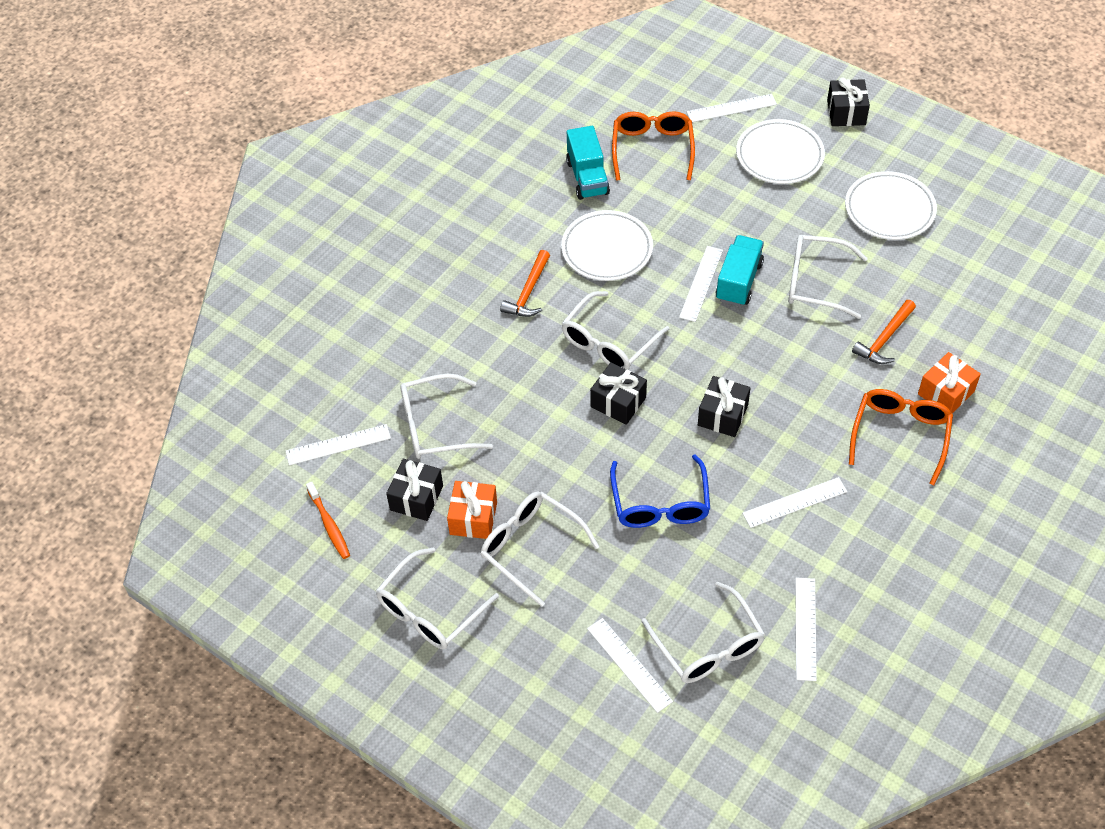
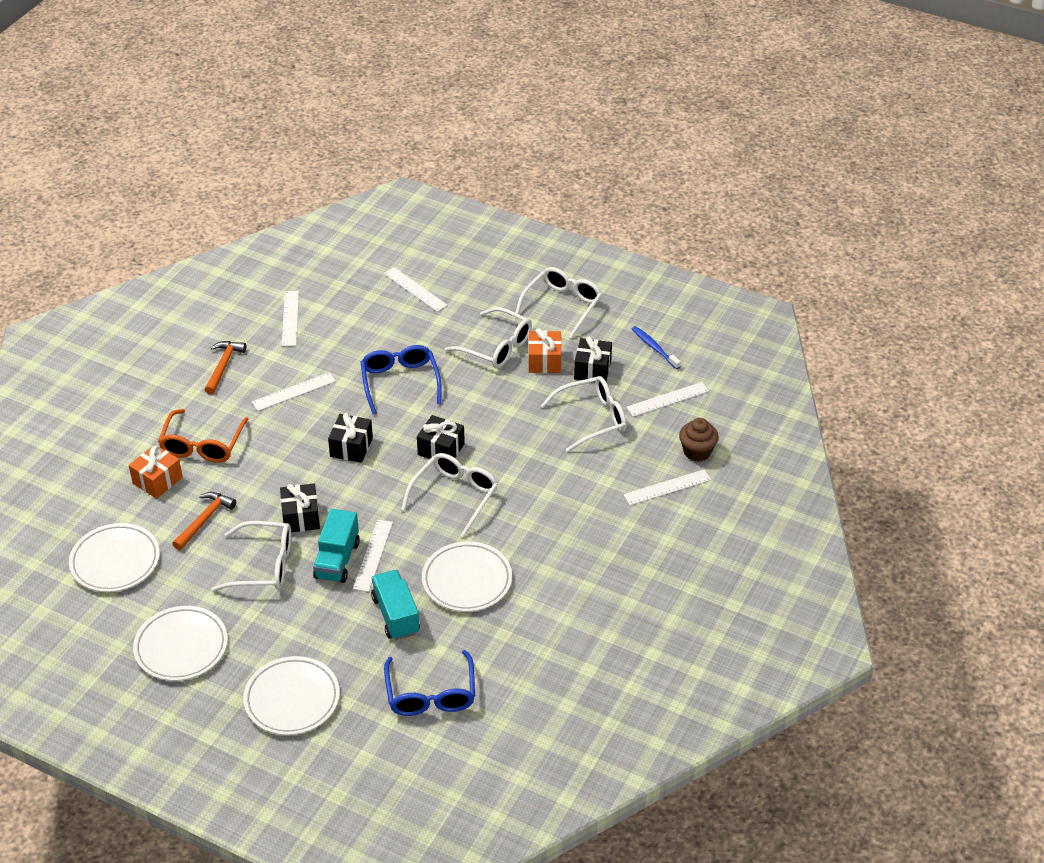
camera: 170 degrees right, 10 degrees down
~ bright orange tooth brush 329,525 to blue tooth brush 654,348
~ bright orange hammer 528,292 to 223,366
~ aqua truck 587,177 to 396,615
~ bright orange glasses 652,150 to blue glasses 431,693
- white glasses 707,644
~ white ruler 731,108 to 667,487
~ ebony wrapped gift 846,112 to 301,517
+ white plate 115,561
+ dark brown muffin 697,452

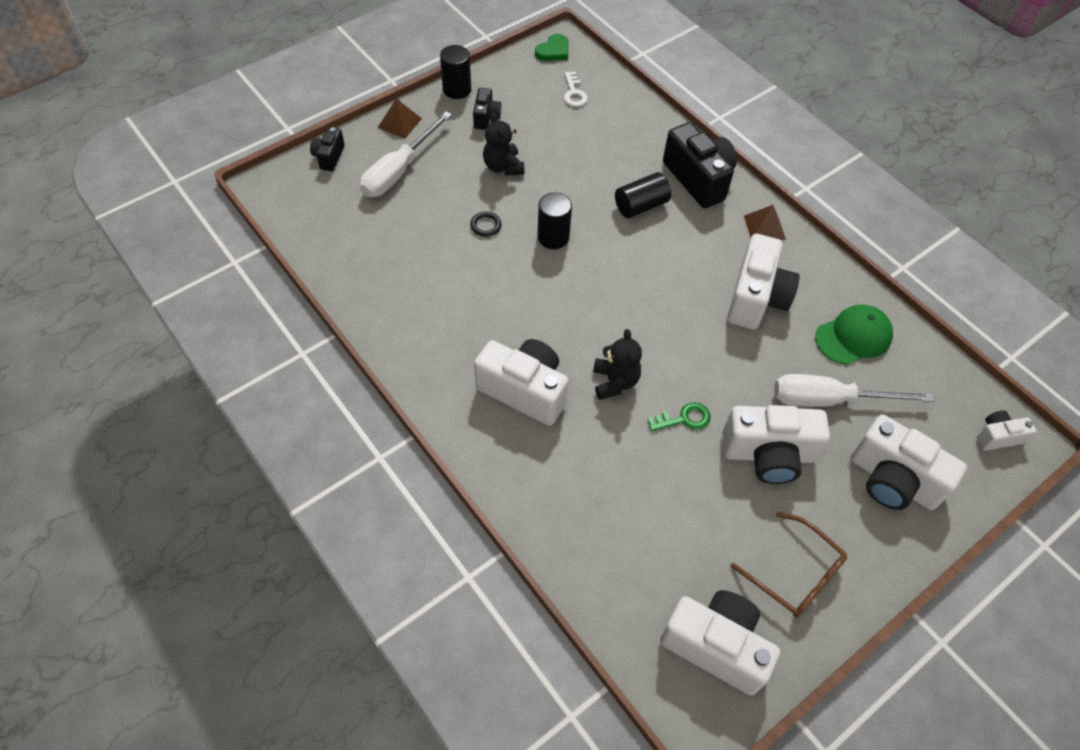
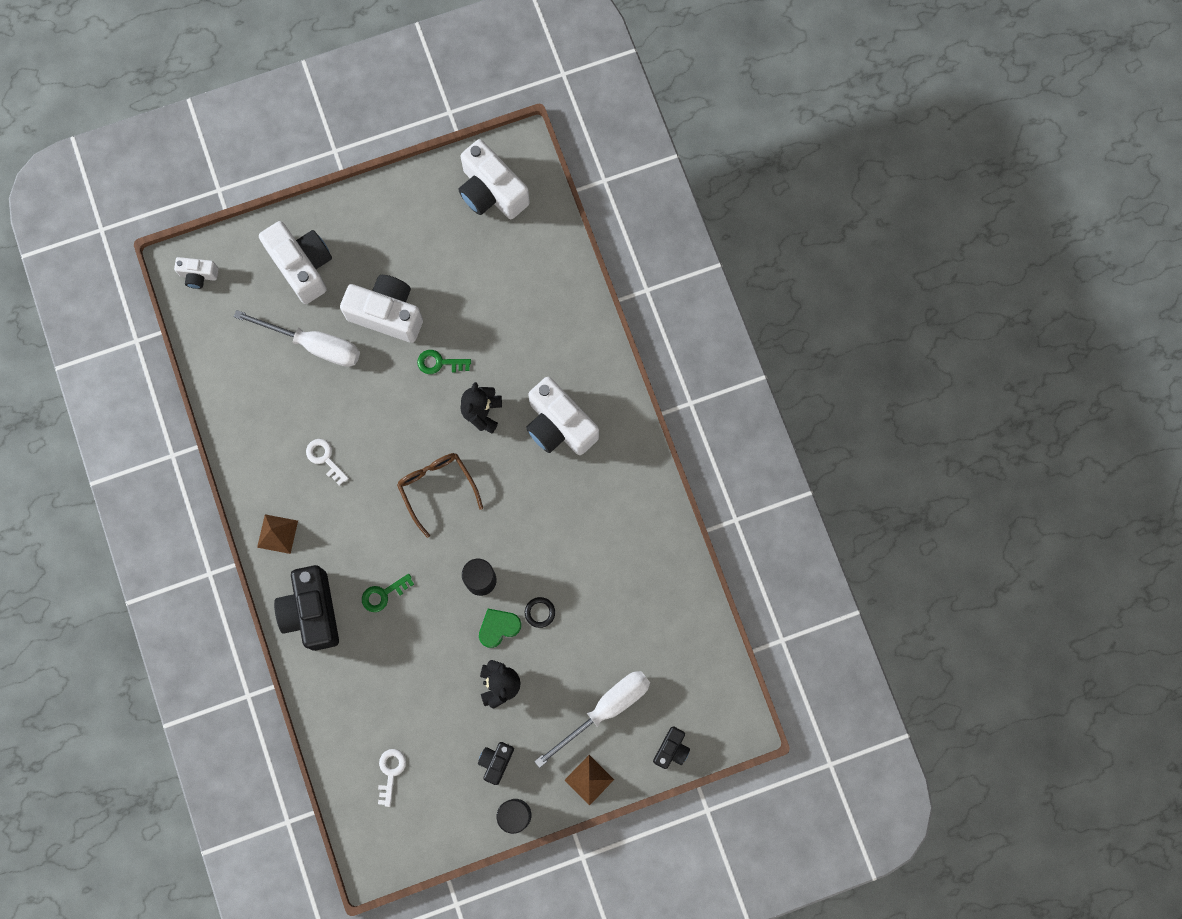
camera: 160 degrees left, 20 degrees up
~ green heart 553,50 to 498,627
~ ebony cylinder 640,205 to green key 383,594
~ white photo camera 756,298 to white key 325,458
~ dark brown glasses 794,573 to 437,489
- green peaked cap 853,336

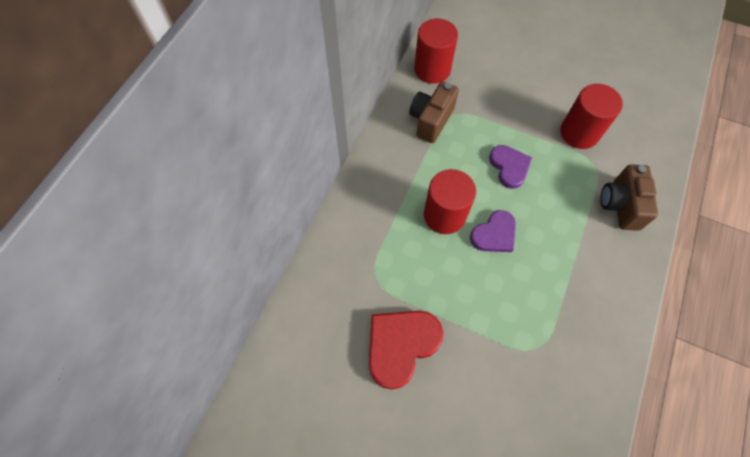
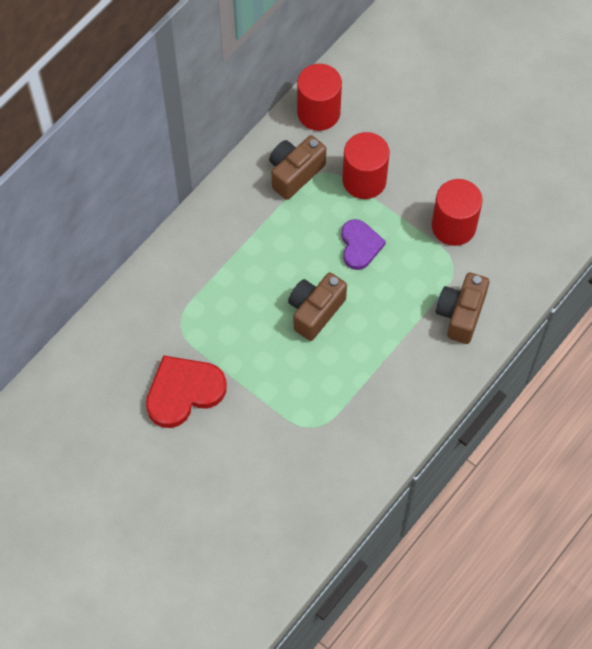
camera: 15 degrees right, 0 degrees up
~ red cylinder 444,215 to 364,180
~ violet heart 494,234 to dark brown photo camera 315,311

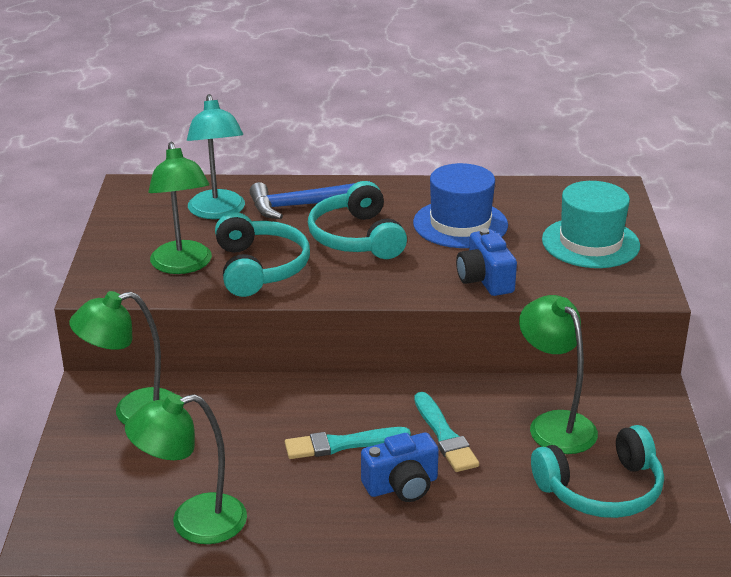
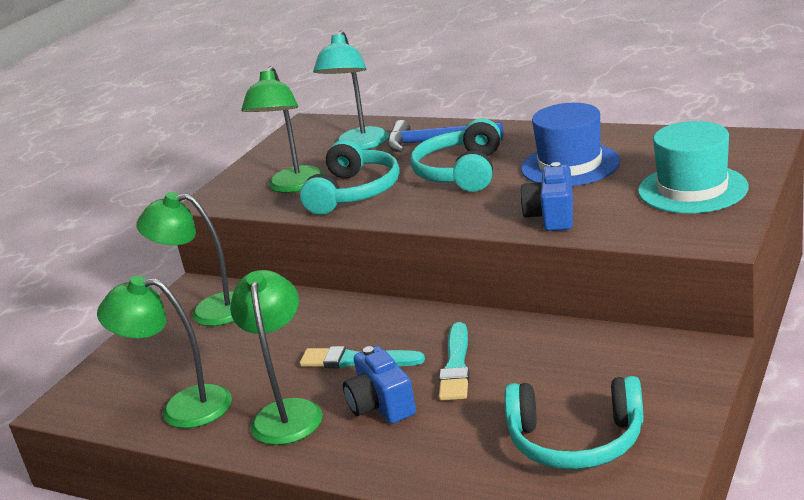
camera: 30 degrees right, 5 degrees down
~ blue photo camera 402,486 = 381,405 60 degrees clockwise
~ green reading lamp 554,424 to 287,412

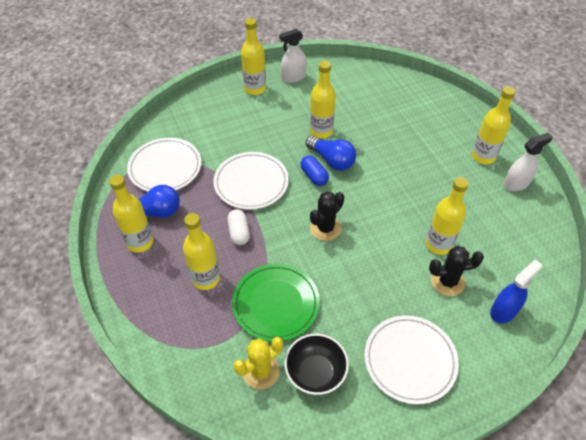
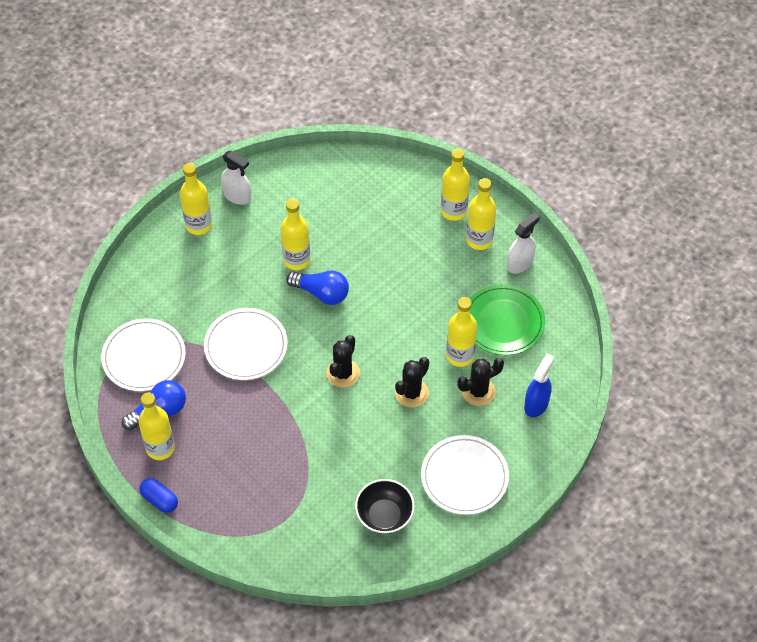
camera: 20 degrees left, 5 degrees up
~ bright yellow bottle 206,279 to 453,211
- white pill shape 239,232
~ green plate 276,304 to 503,322
- bright yellow saguaro cactus 261,371
~ white spray bottle 293,77 = 237,196 105 degrees counterclockwise
~ blue pill shape 314,176 to 159,499
+ ebony saguaro cactus 411,393

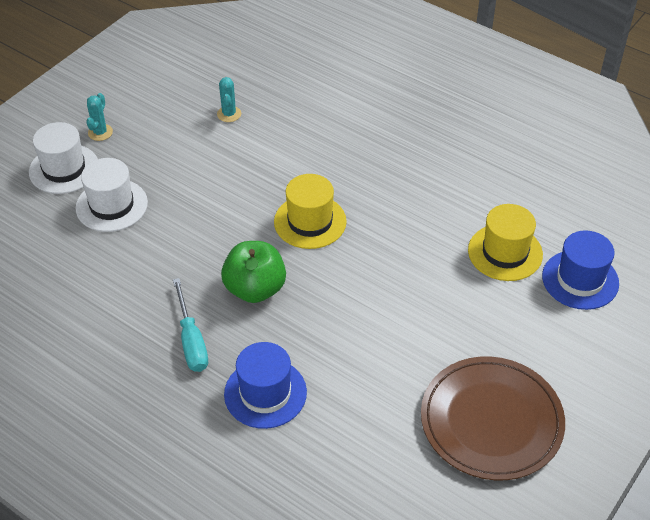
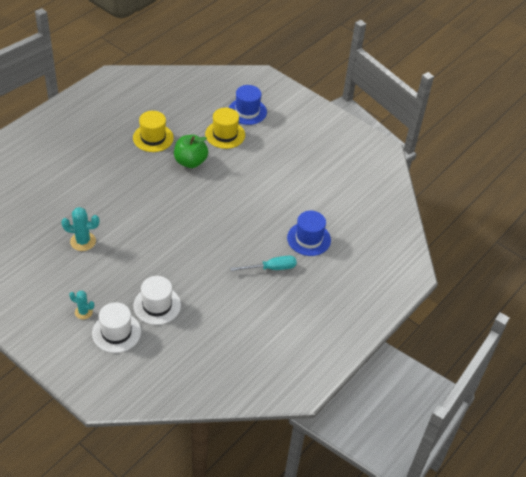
camera: 90 degrees left, 0 degrees up
~ aqua saguaro cactus 229,114 = 83,241 x1.53
~ green toy apple 255,289 to 190,162
~ bright yellow top hat 310,222 to 153,138
- dark brown plate 491,421

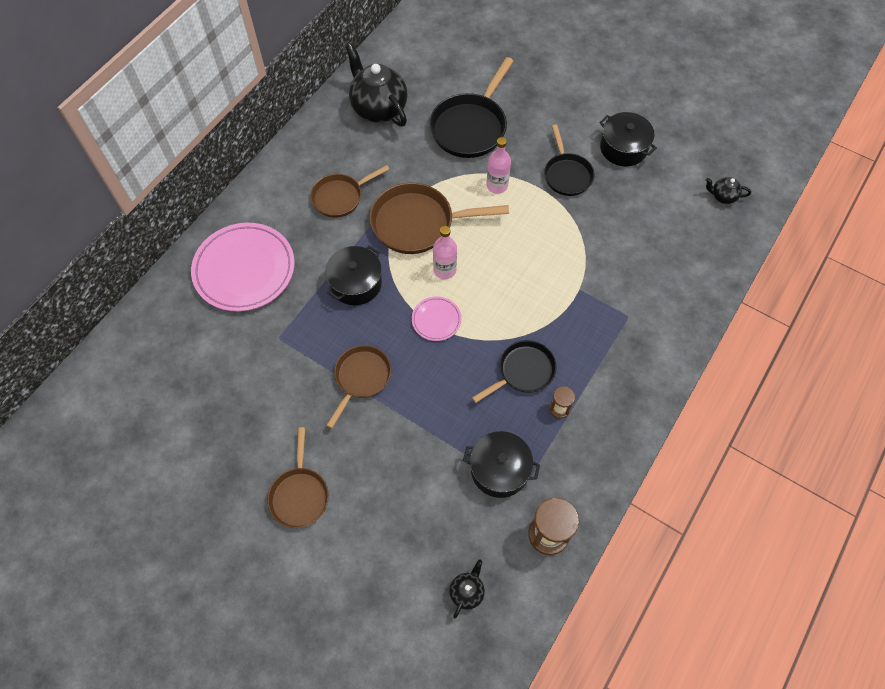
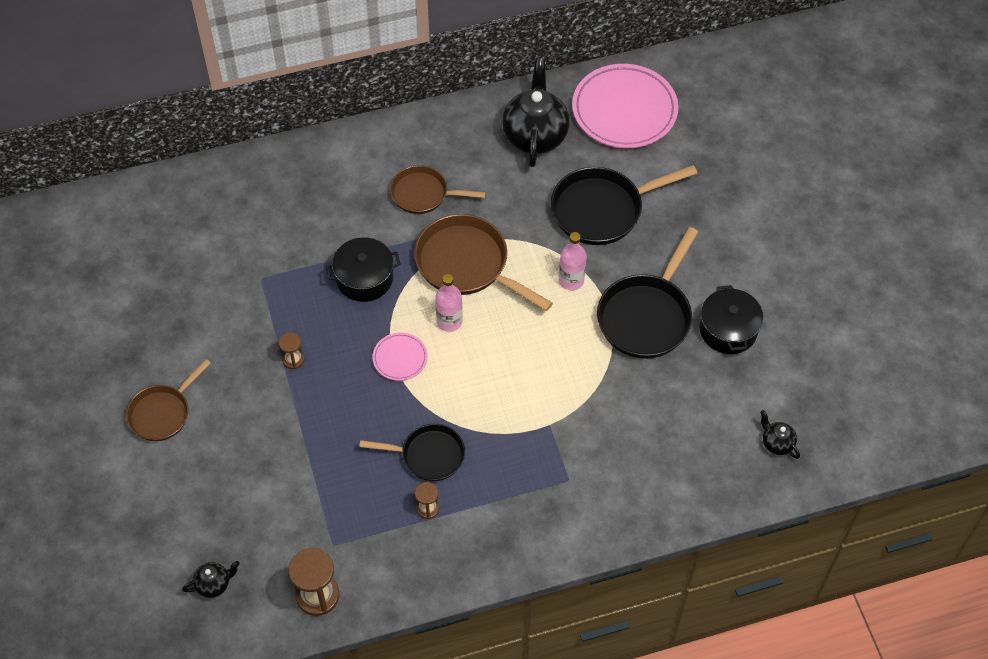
camera: 40 degrees right, 5 degrees down
~ rosy plate 244,270 to 624,110
~ dark brown frying pan 361,378 to dark brown sandglass 293,359
- ebony stockpot 499,470
~ ebony frying pan 567,174 = 646,316 x1.59

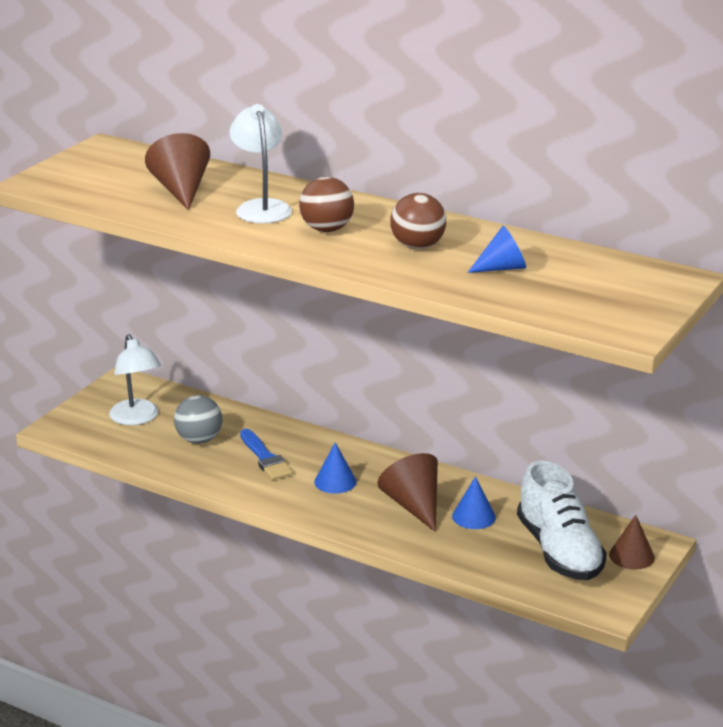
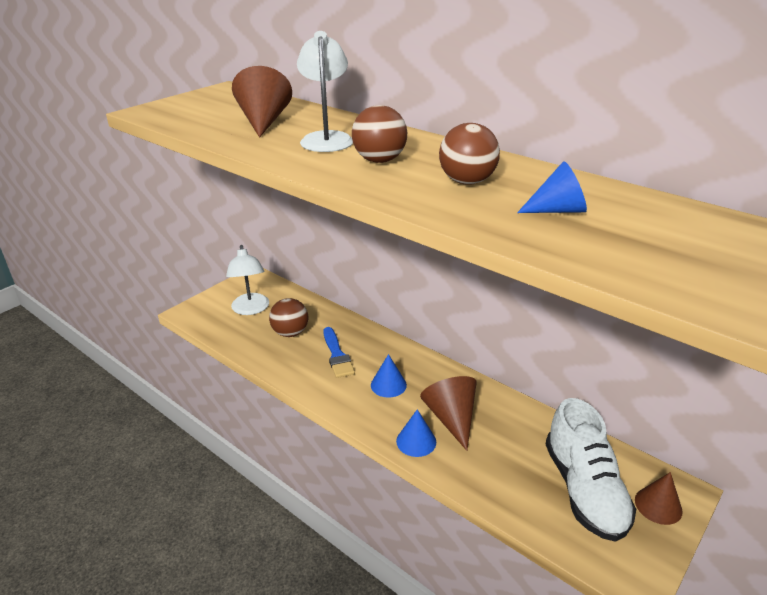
camera: 10 degrees right, 5 degrees up
~ grey ball 199,440 to dark brown ball 290,333
~ blue solid cone 473,516 to 416,441

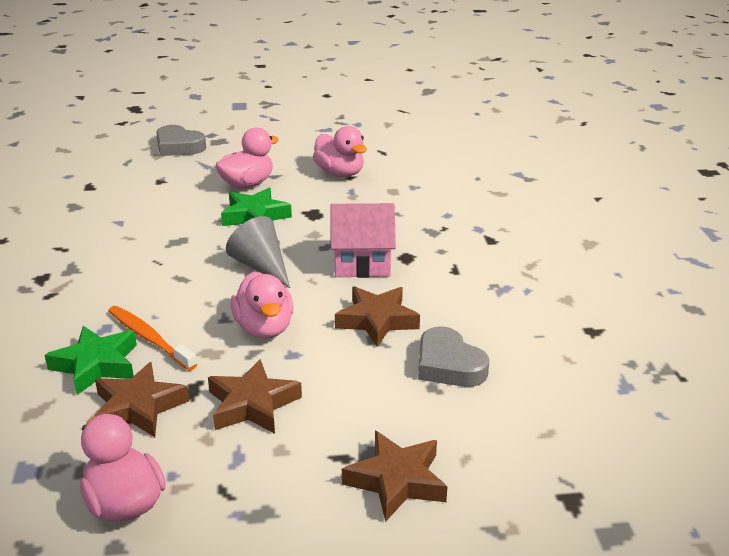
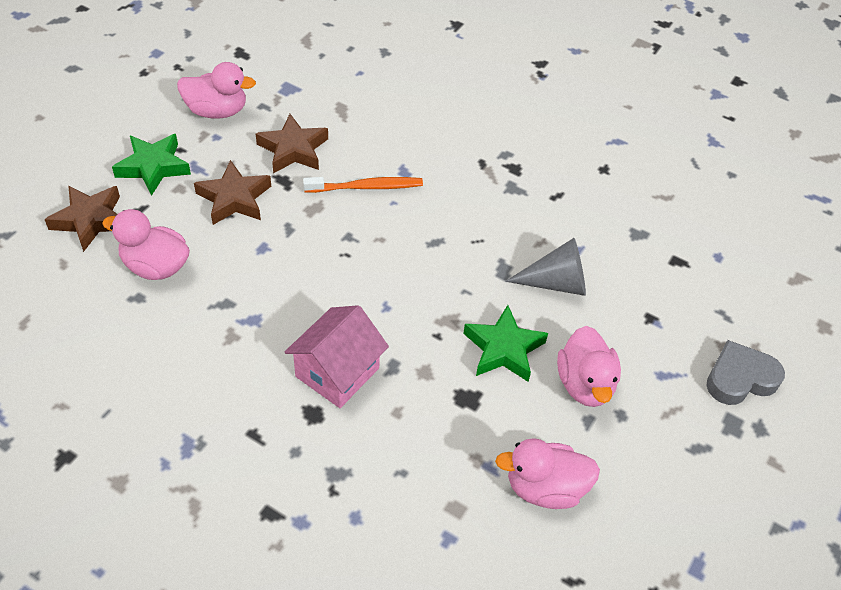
camera: 125 degrees right, 20 degrees up
~ green five-pointed star 96,365 to 153,167
~ grey solid cone 261,266 to 556,283
~ rosy toy duck 264,328 to 155,266
- dark brown five-pointed star 377,320
- grey heart 448,365

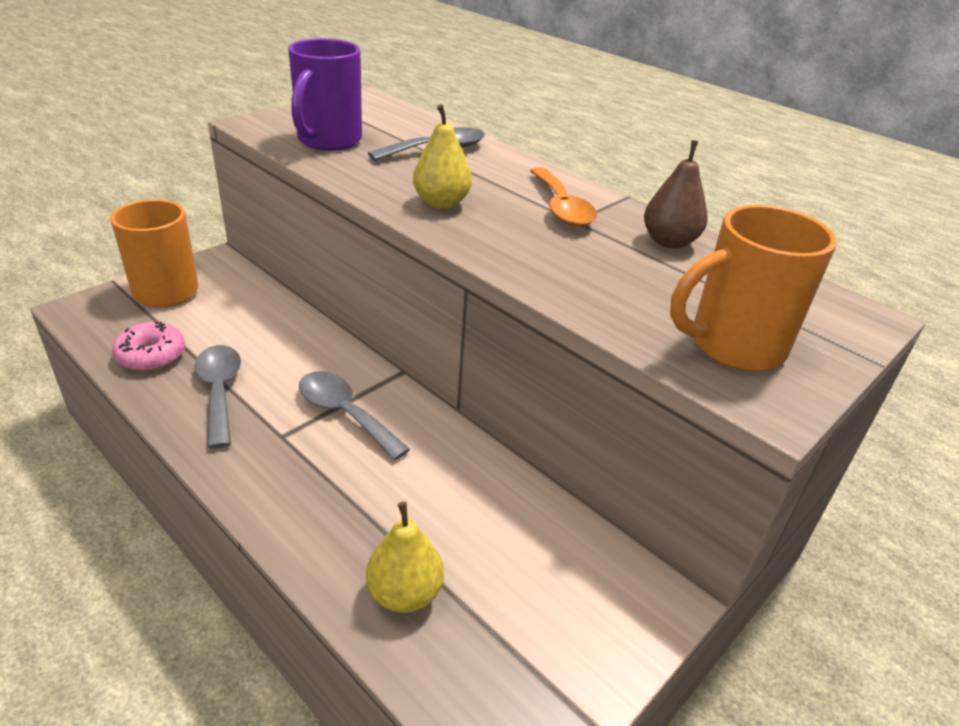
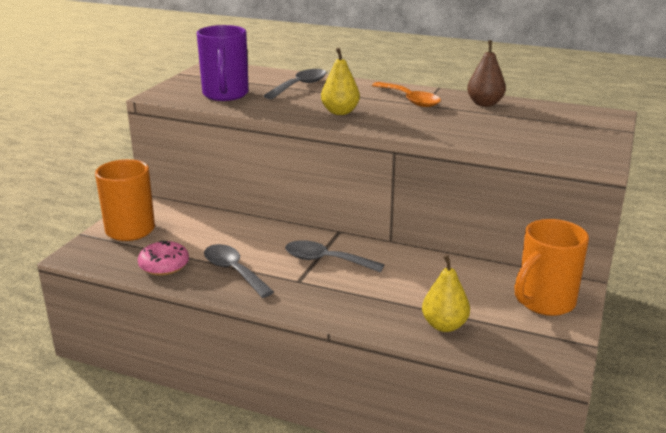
camera: 20 degrees left, 10 degrees down
~ bright orange mug 733,346 to 544,302

